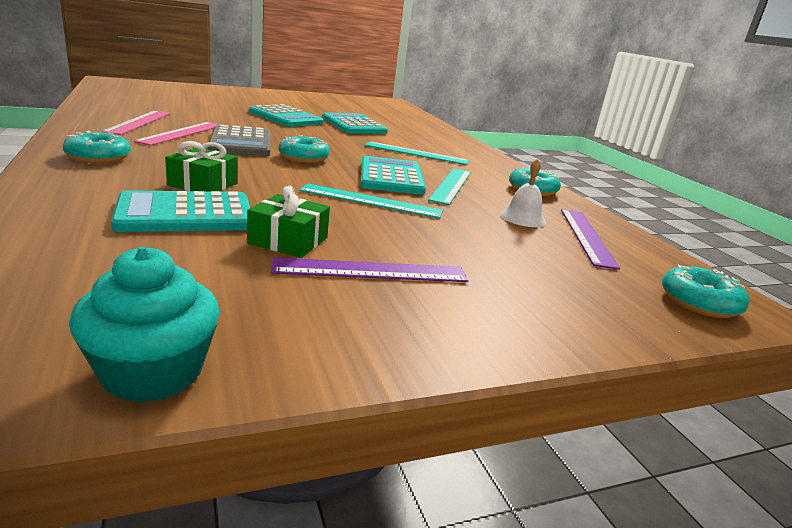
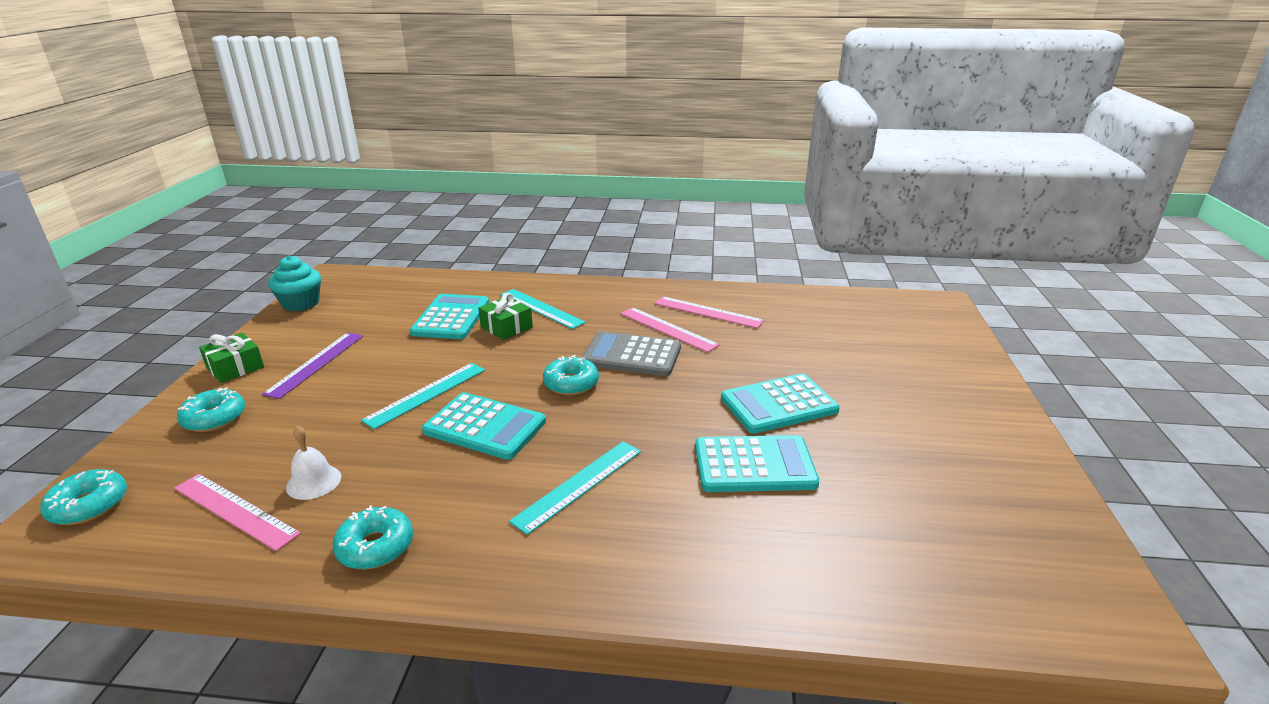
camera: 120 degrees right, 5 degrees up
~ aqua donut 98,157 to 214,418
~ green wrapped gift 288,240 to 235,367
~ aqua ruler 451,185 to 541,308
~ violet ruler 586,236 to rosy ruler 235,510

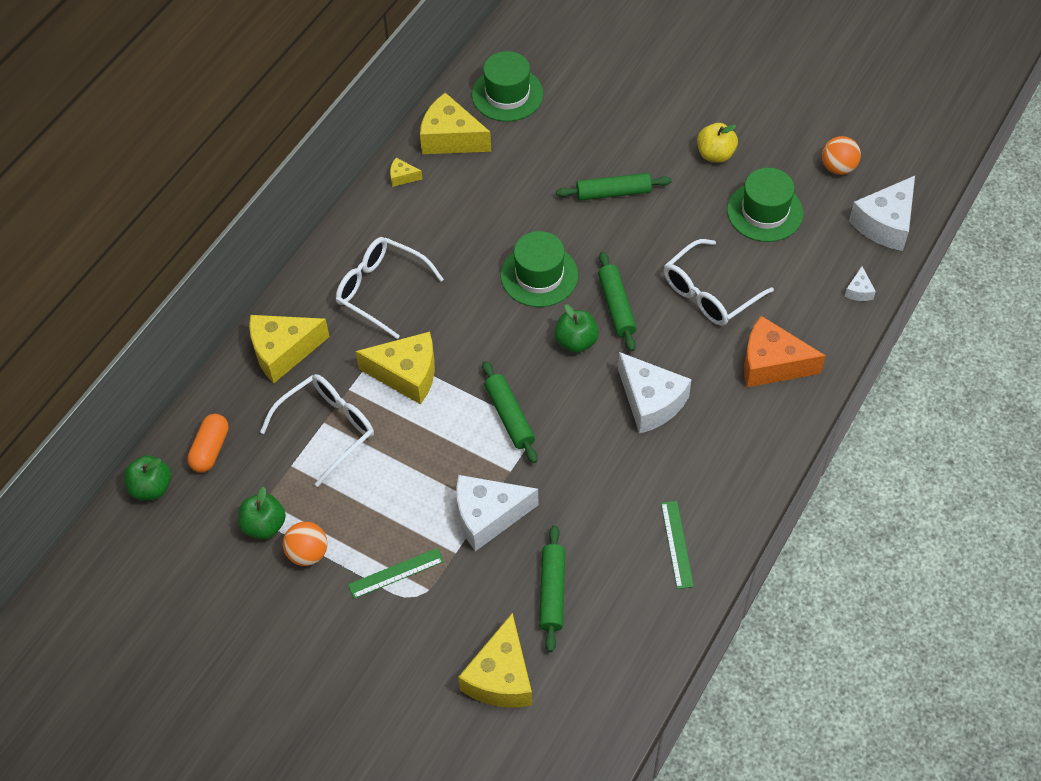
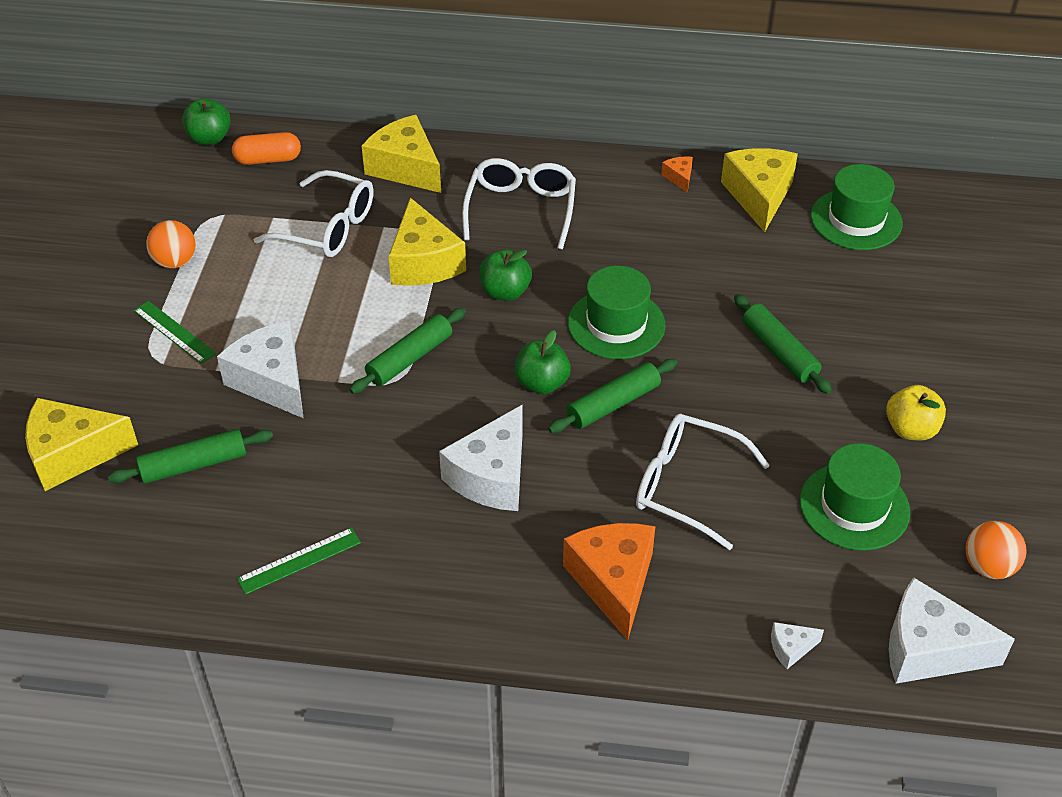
camera: 65 degrees right, 10 degrees down
~ green toy apple 264,525 to 505,292
~ bright yellow cheese wedge 402,177 to bright orange cheese wedge 679,178

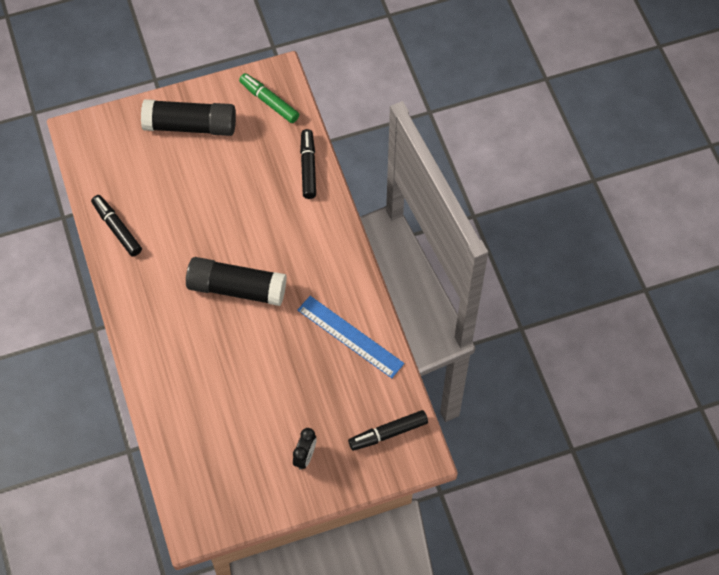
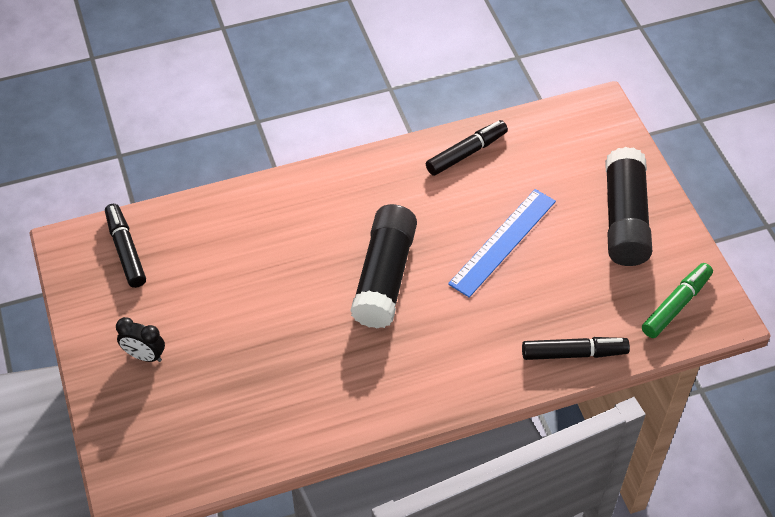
camera: 90 degrees right, 10 degrees down
~ blue ruler 350,336 to 503,242
~ ebony felt pen 388,433 to 126,250

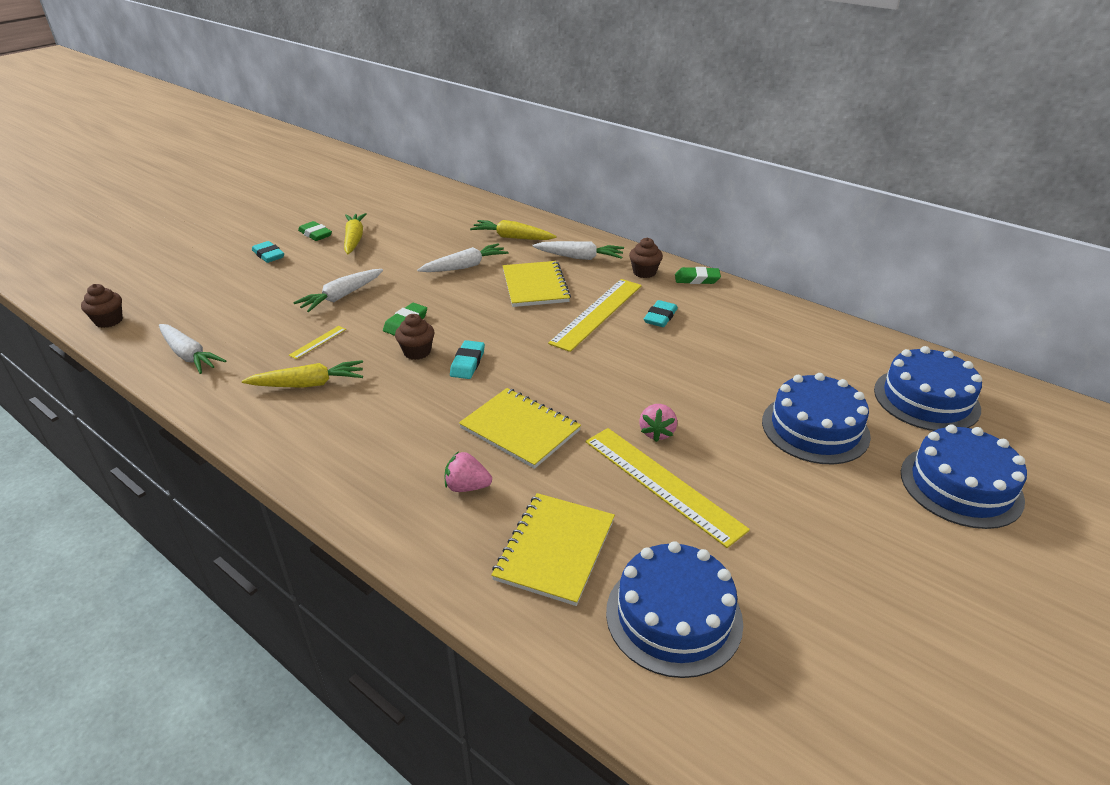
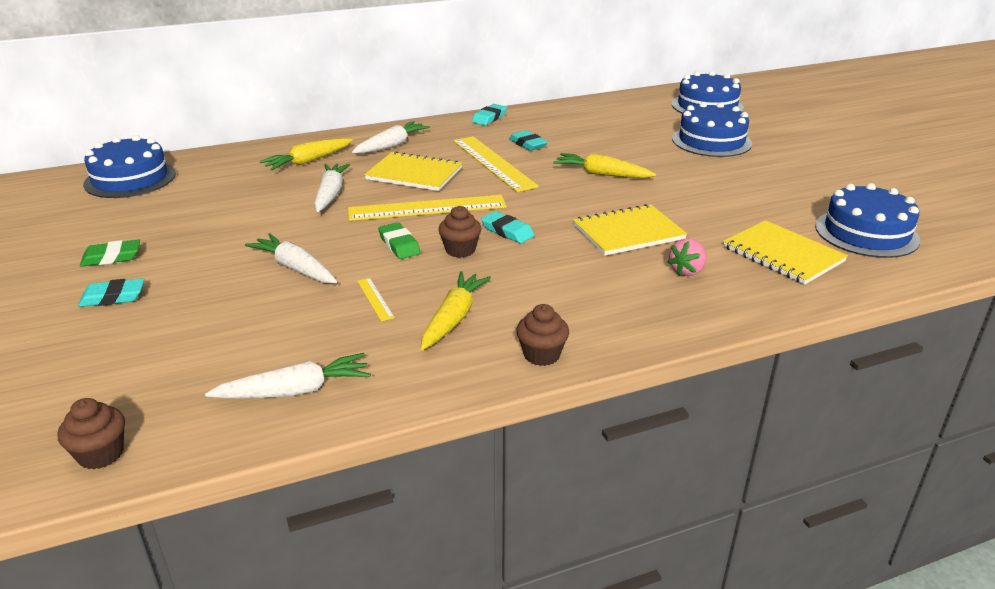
camera: 60 degrees left, 5 degrees down
~ white carrot 341,296 = 295,268 150 degrees clockwise
~ bright yellow carrot 354,239 to 601,174
~ bright yellow ruler 662,483 to 427,208
~ dark brown muffin 644,272 to 541,355
- rosy toy strawberry 657,432
~ green eraser 697,279 to aqua eraser 489,118
~ blue cake 961,486 to 130,179

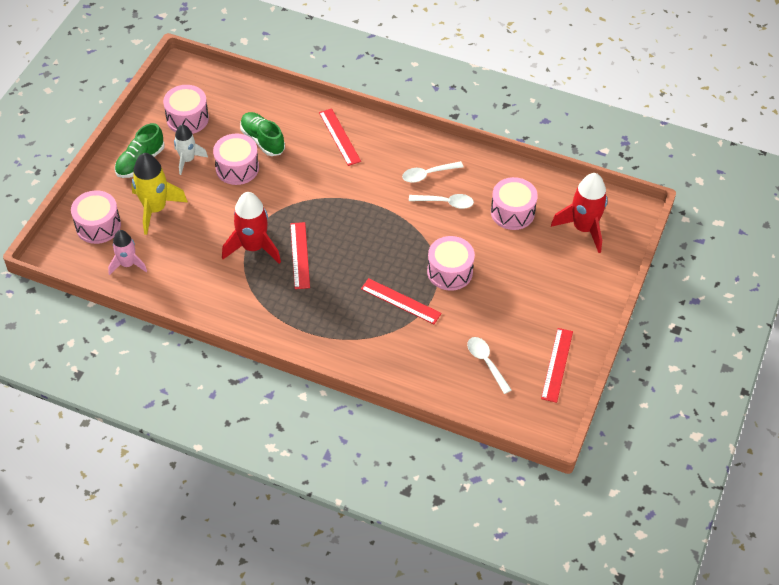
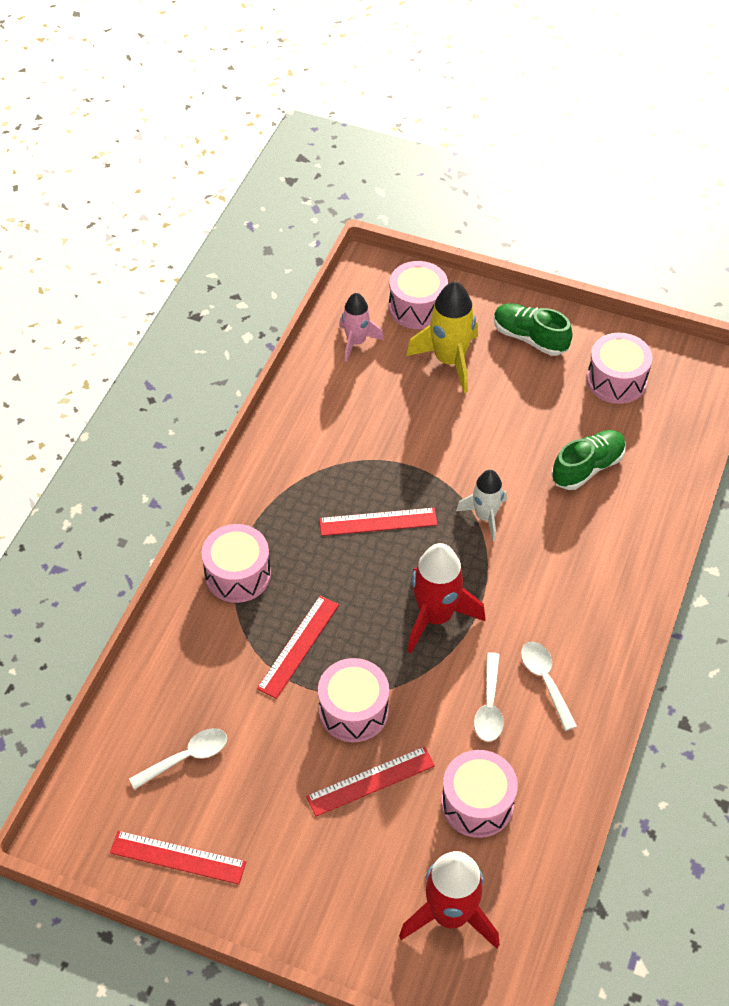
camera: 90 degrees right, 0 degrees up
~ white toy rocket 187,160 to 485,517
~ rosy toy drum 237,168 to 238,574
~ red toy rocket 253,247 to 435,616
~ red ruler 339,137 to 370,781

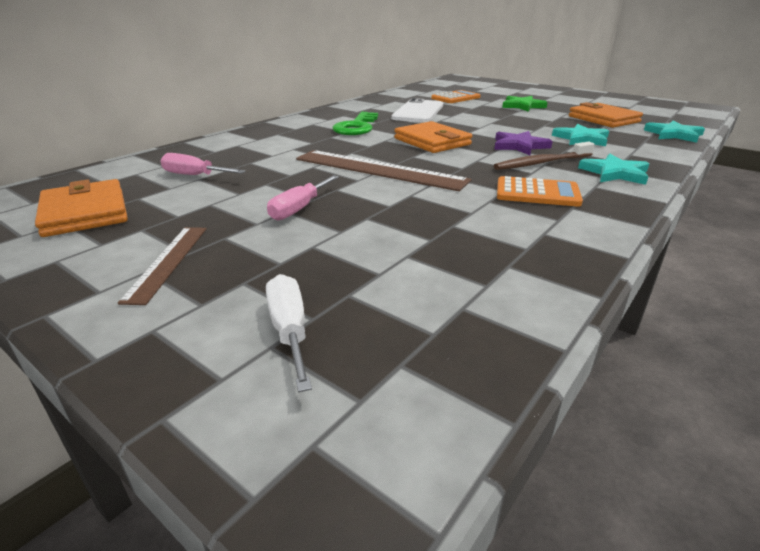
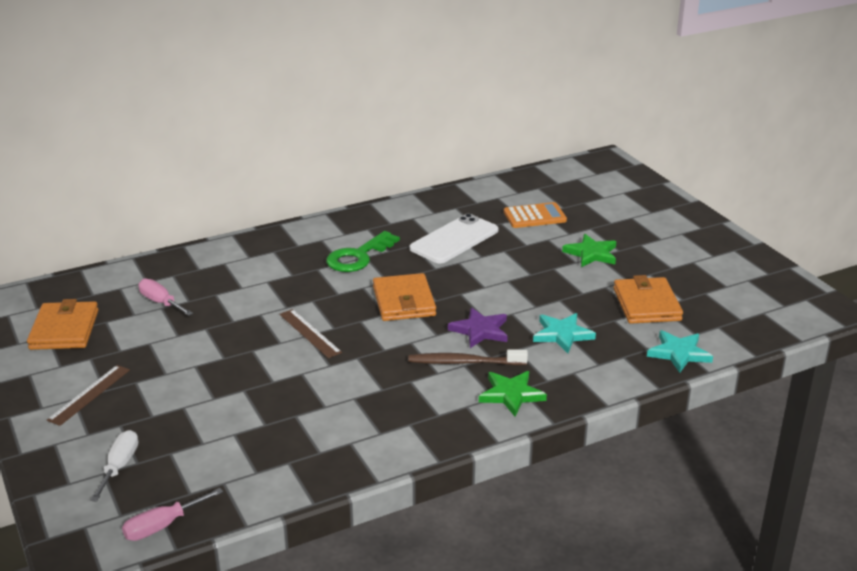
camera: 25 degrees right, 0 degrees up
~ rosy screwdriver 299,209 to 162,526
~ dark brown ruler 378,169 = 310,333 x0.55
- bright orange calculator 537,193
~ aqua five-pointed star 615,173 to green five-pointed star 511,395

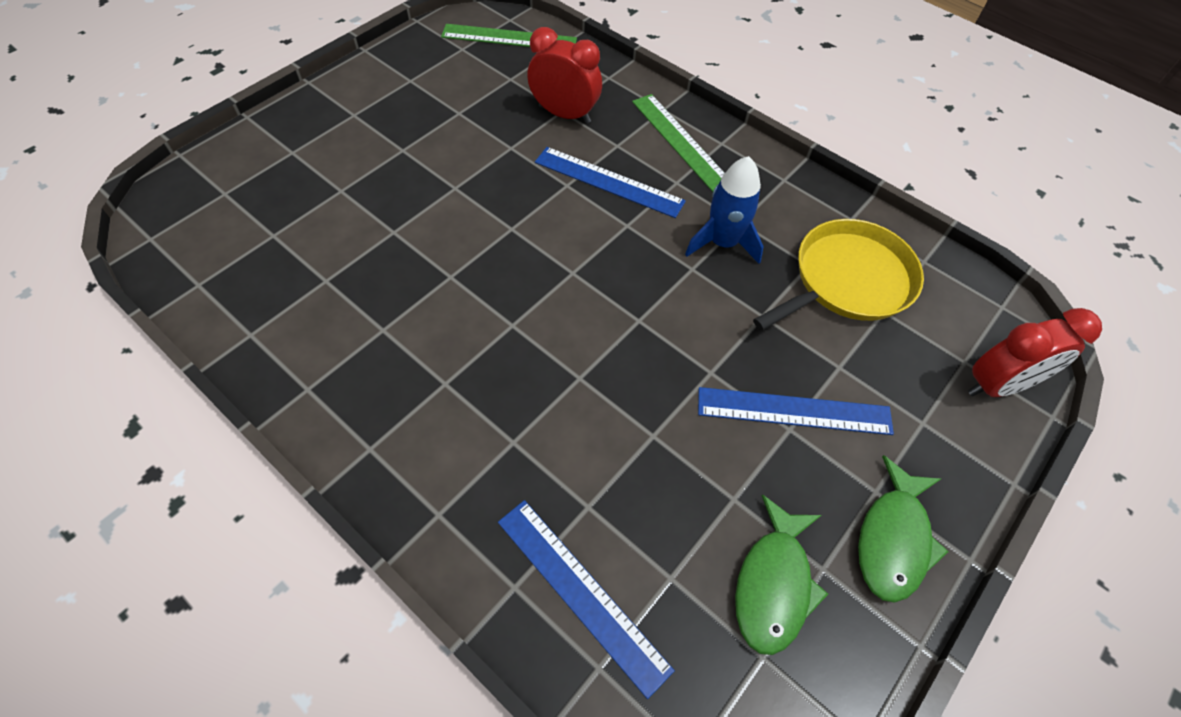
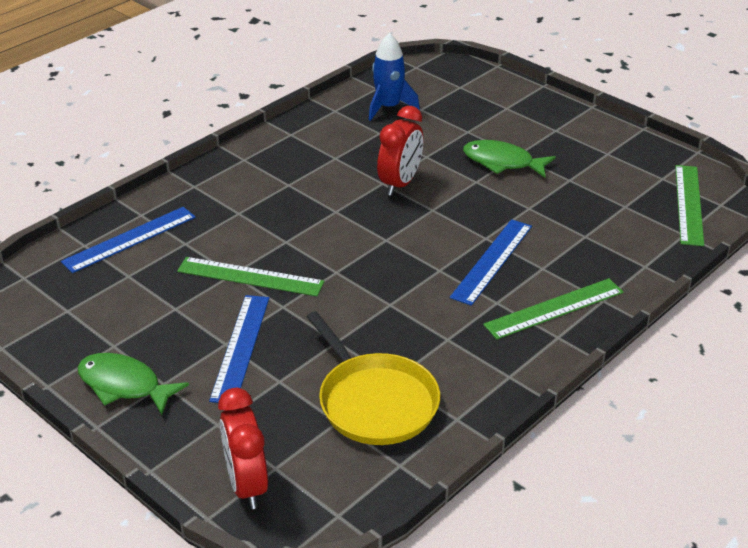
camera: 95 degrees right, 20 degrees down
~ red alarm clock 564,114 to 400,183
~ blue toy rocket 722,242 to 388,107
~ green fish figure 773,584 to 502,162
+ green ruler 250,276

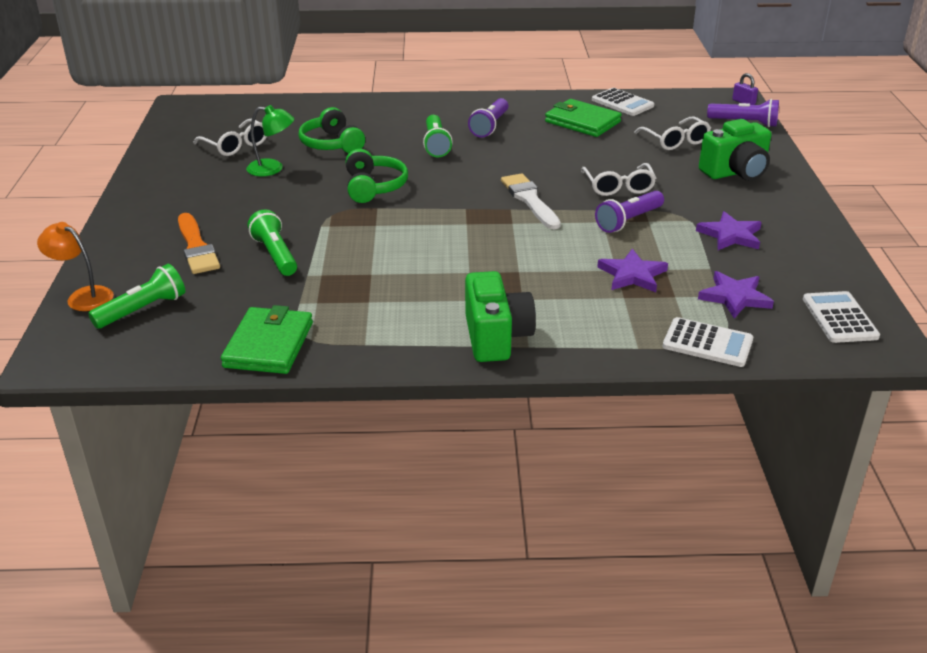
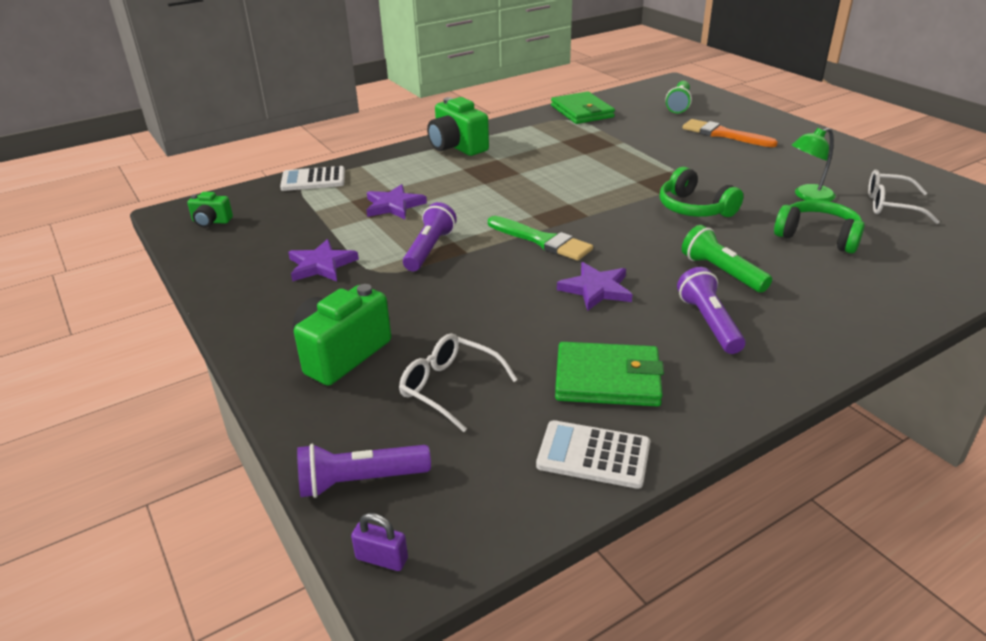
camera: 150 degrees right, 0 degrees up
- bright orange reading lamp 83,296
- green pocket torch 275,255
~ white paintbrush 529,200 to green paintbrush 542,240
- white glasses 618,187
~ violet five-pointed star 735,297 to 596,289
~ white calculator 839,318 to green photo camera 211,222

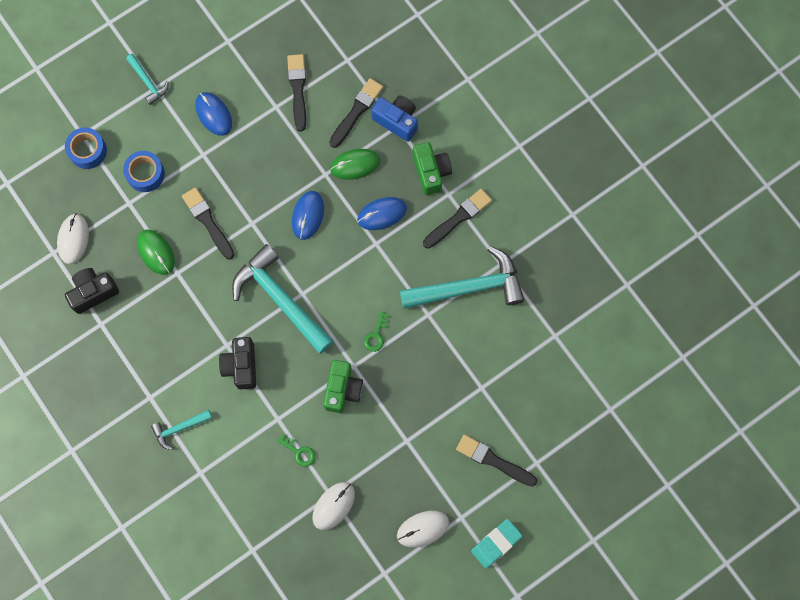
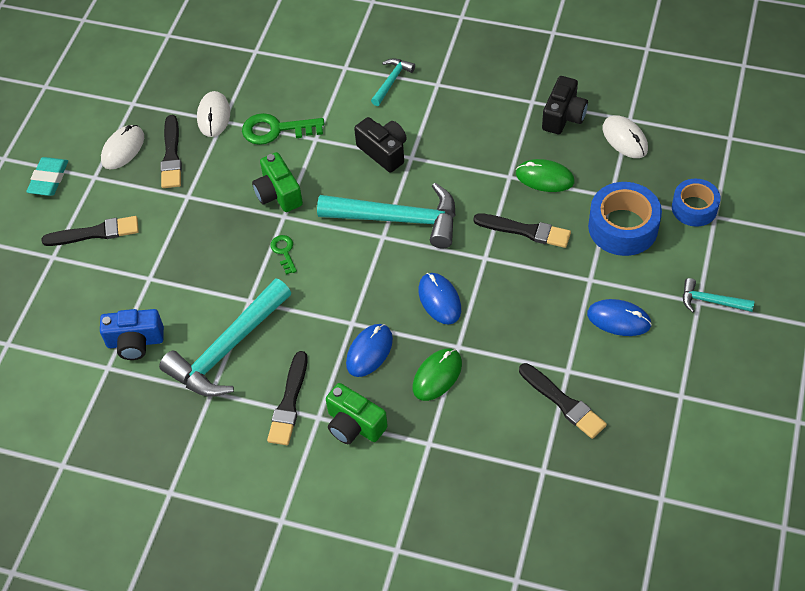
camera: 145 degrees right, 20 degrees down
~ blue tape 145,174 = 623,227 x1.52
~ green key 299,452 = 276,130 x1.83
~ ebony paintbrush 356,111 to 171,155
~ blue photo camera 397,121 to 135,342

